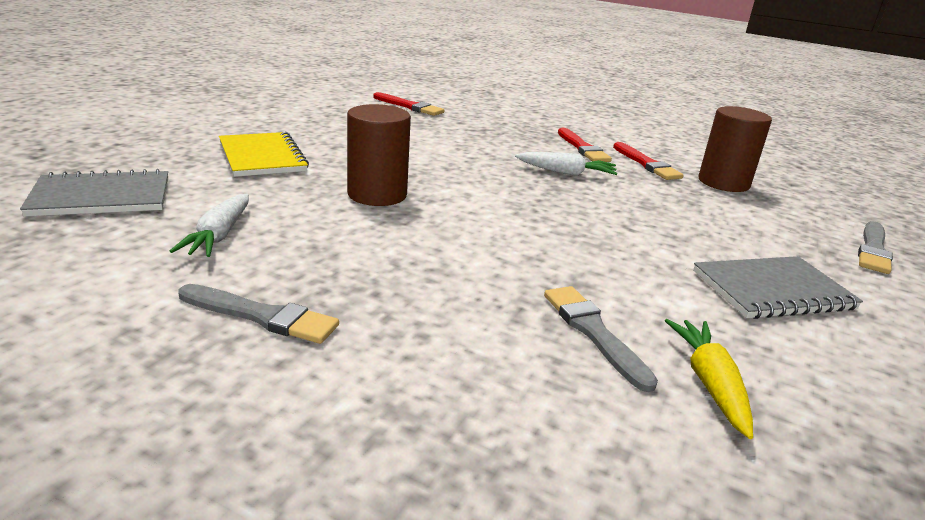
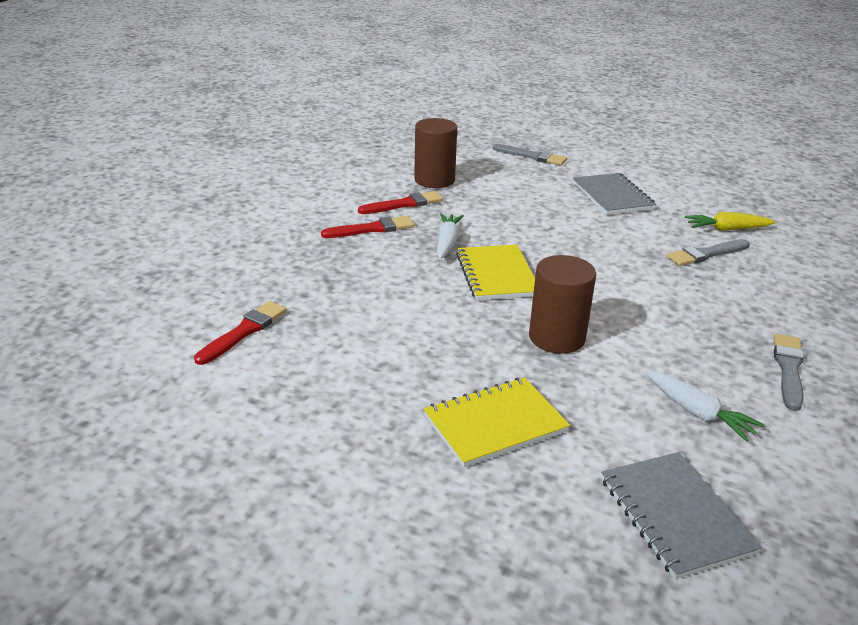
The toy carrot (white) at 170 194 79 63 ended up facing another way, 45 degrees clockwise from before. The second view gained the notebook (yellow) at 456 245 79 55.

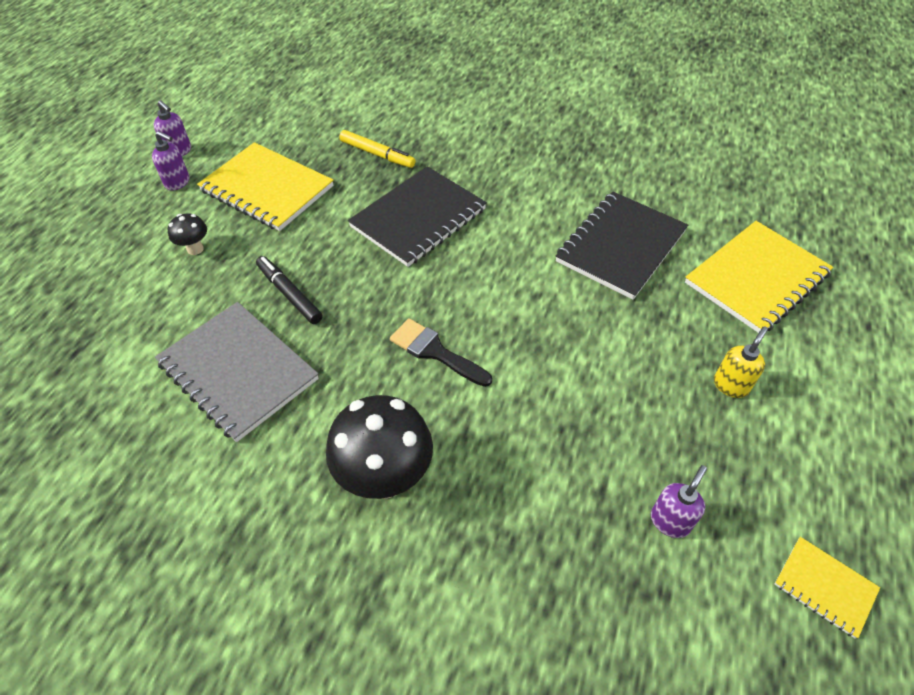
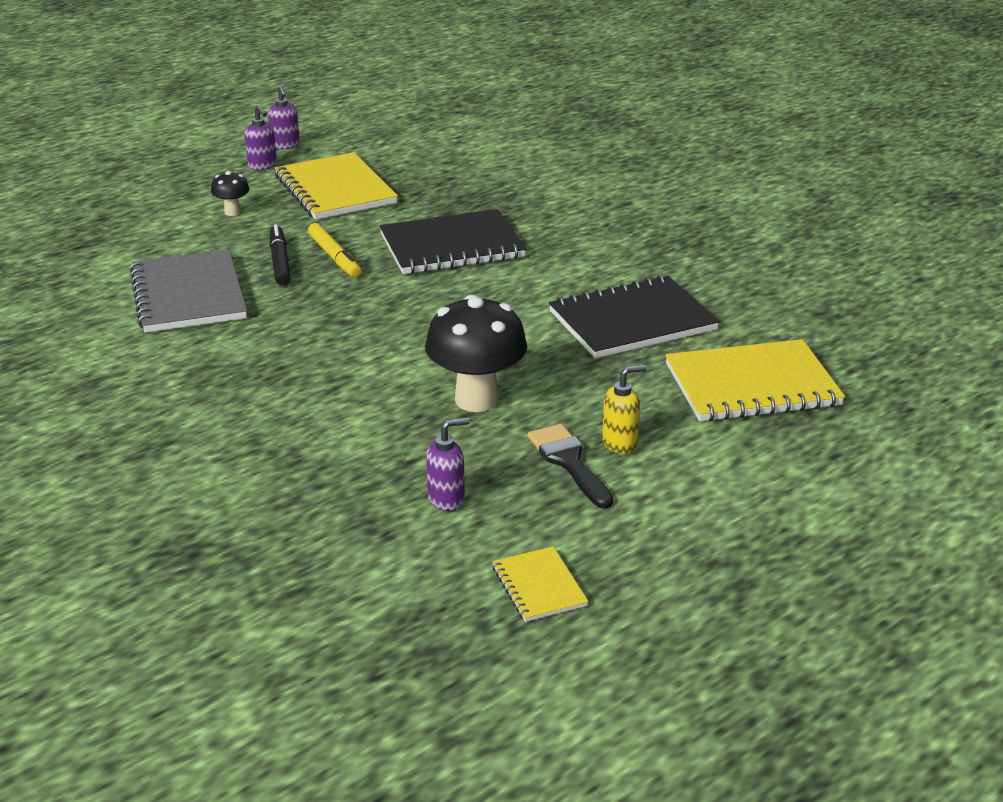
The mushroom (black) ended up elsewhere, having gone from 326 395 107 104 to 425 295 102 117. The felt pen (yellow) ended up elsewhere, having gone from 339 130 77 38 to 308 223 54 54. The paint brush (black) ended up elsewhere, having gone from 390 318 102 69 to 528 424 85 85.

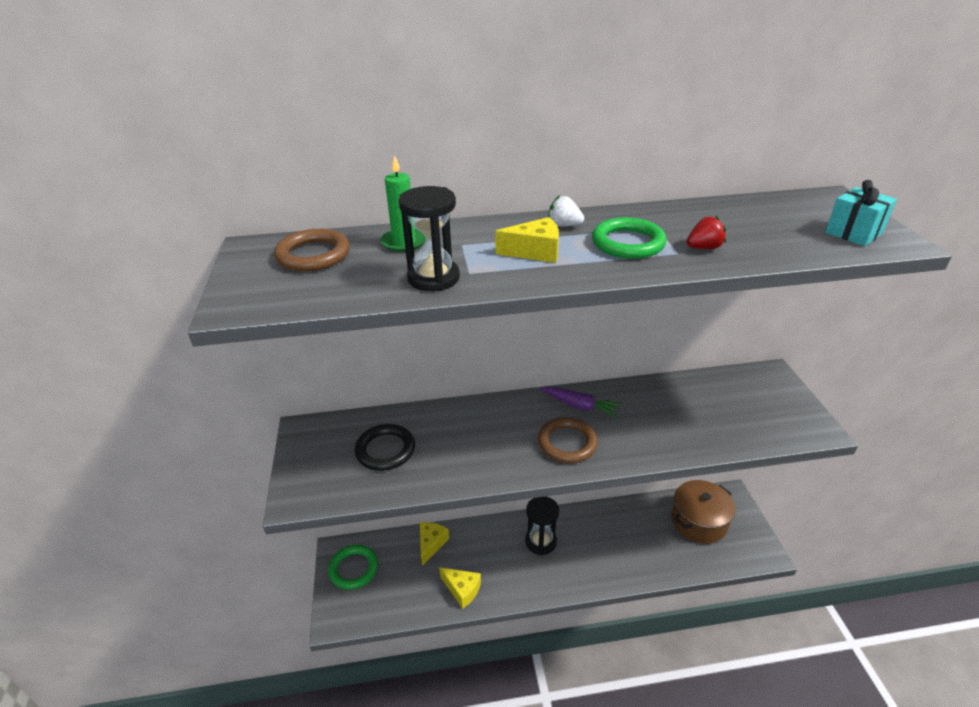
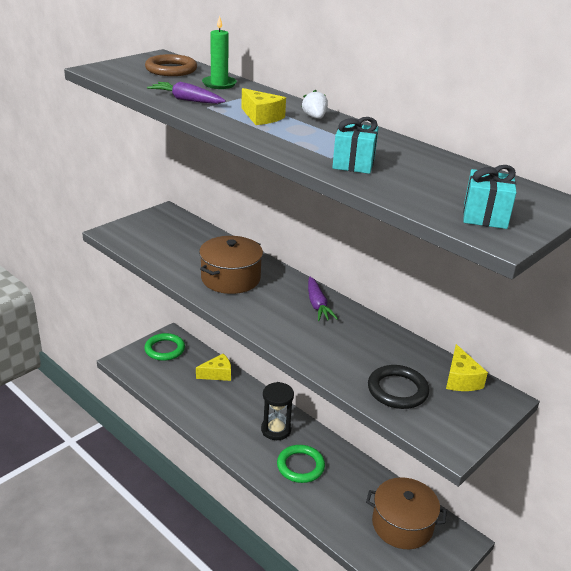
The torus (black) ended up elsewhere, having gone from 354 424 61 47 to 368 365 61 44. Where the sandglass (black) stood at 398 186 62 105, the toy carrot (royal purple) came to stand at 147 82 79 22. The piece of cheese (yellow) ended up elsewhere, having gone from 439 567 42 42 to 446 344 42 47. The second view lost the torus (russet) at 538 417 60 46. The torus (leaf-green) ended up elsewhere, having gone from 592 217 75 42 to 277 445 48 38. Where the strawberry (red) stood at 686 216 40 33, the present (turquoise) came to stand at 332 117 47 57. The second view gained the stockpot (russet) at 199 236 64 58.

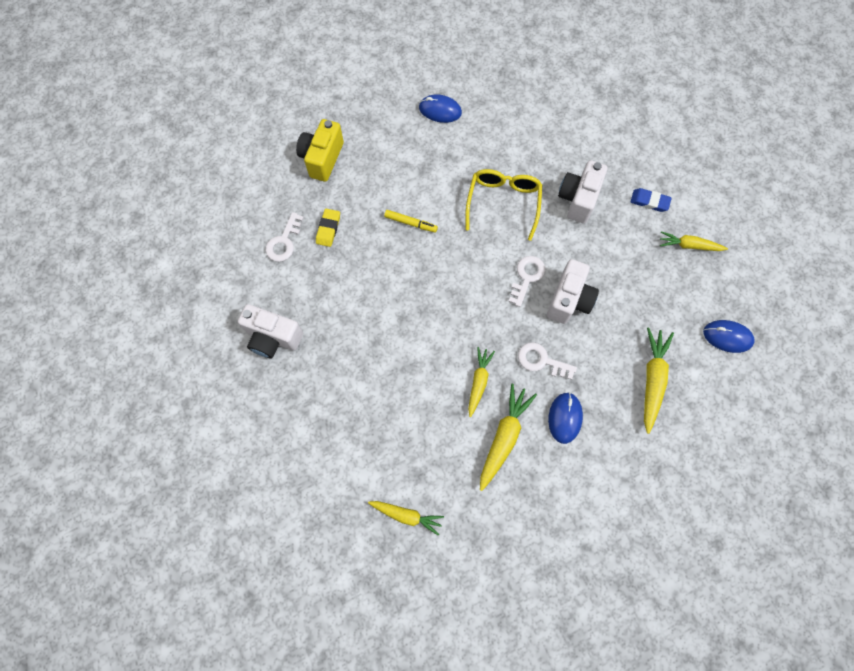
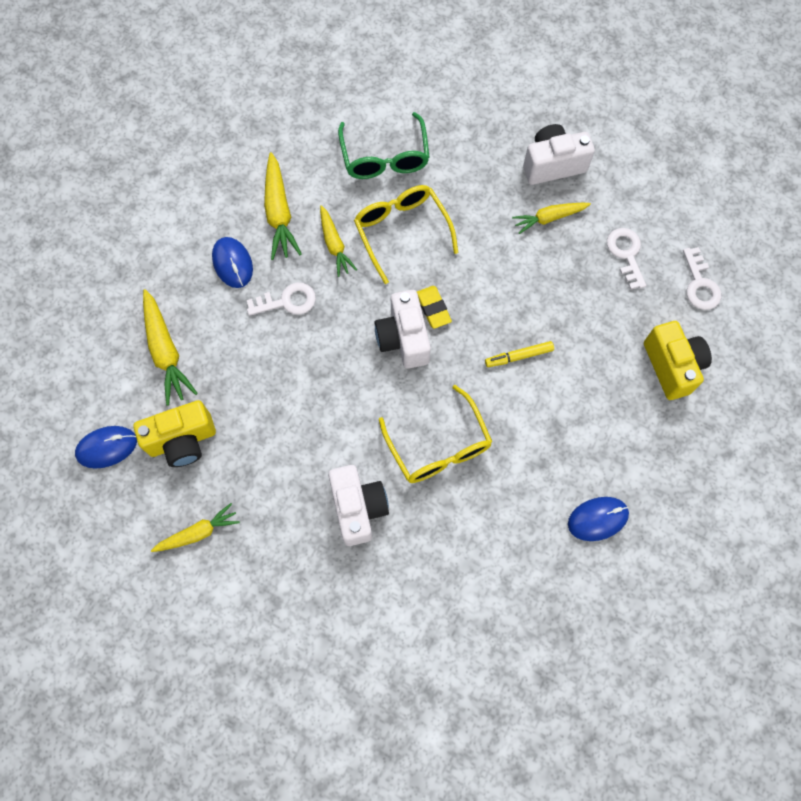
The eraser (yellow) ended up elsewhere, having gone from 316 209 24 38 to 417 286 35 43. The toy carrot (yellow) ended up elsewhere, having gone from 368 501 76 35 to 512 203 79 31. The latchkey (white) ended up elsewhere, having gone from 508 256 37 51 to 683 247 38 63. The photo camera (white) ended up elsewhere, having gone from 547 259 52 65 to 375 290 56 79. The second view lost the eraser (cobalt) at 630 188 42 24. The second view gained the photo camera (yellow) at 133 400 83 67. The second view gained the spectacles (leaf-green) at 338 112 92 67. The second view gained the spectacles (yellow) at 354 185 105 99.

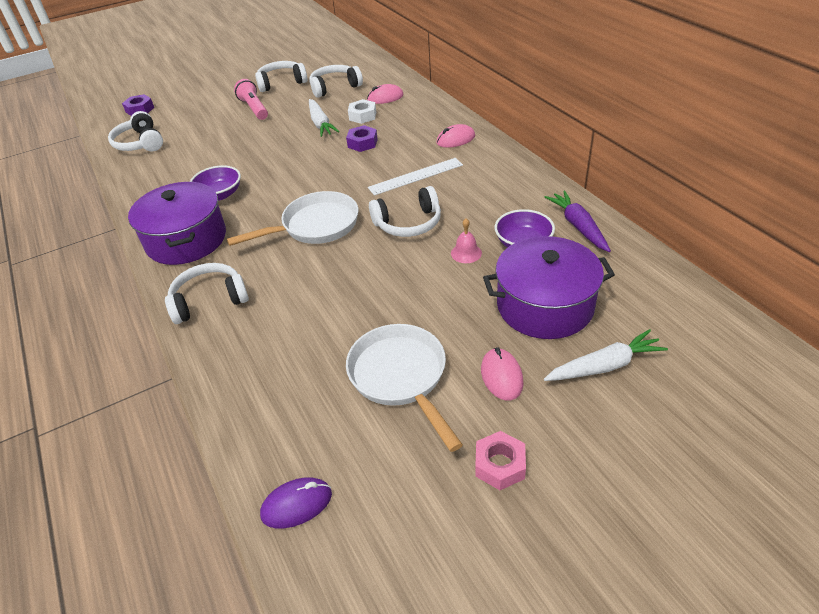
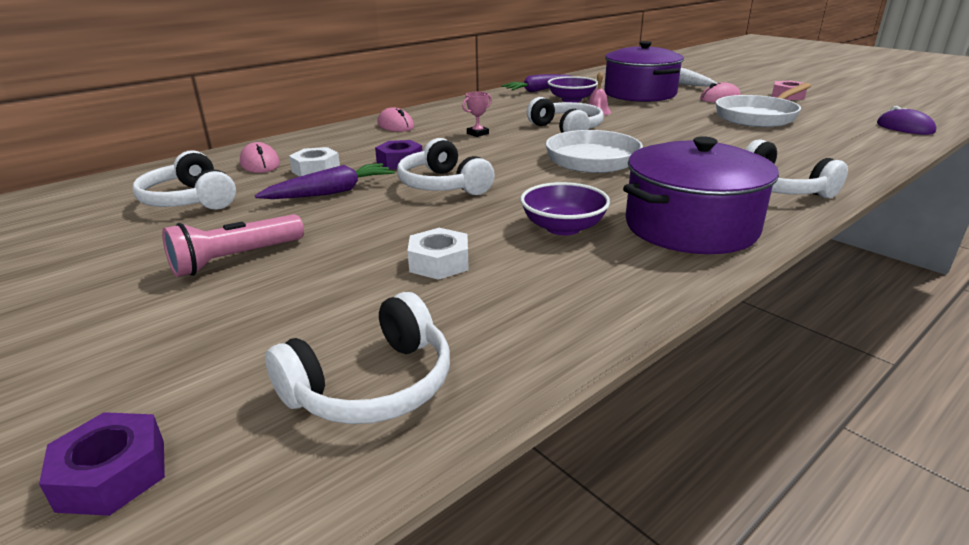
The headset (white) ended up elsewhere, having gone from 255 61 52 31 to 397 138 98 57. What was the toy carrot (white) at 309 99 31 38 turned into the toy carrot (royal purple) at 255 163 140 36. Where the ruler (white) stood at 368 158 95 38, the award cup (rosy) came to stand at 462 92 30 45. The second view gained the hexagon nut (white) at 408 228 61 52.

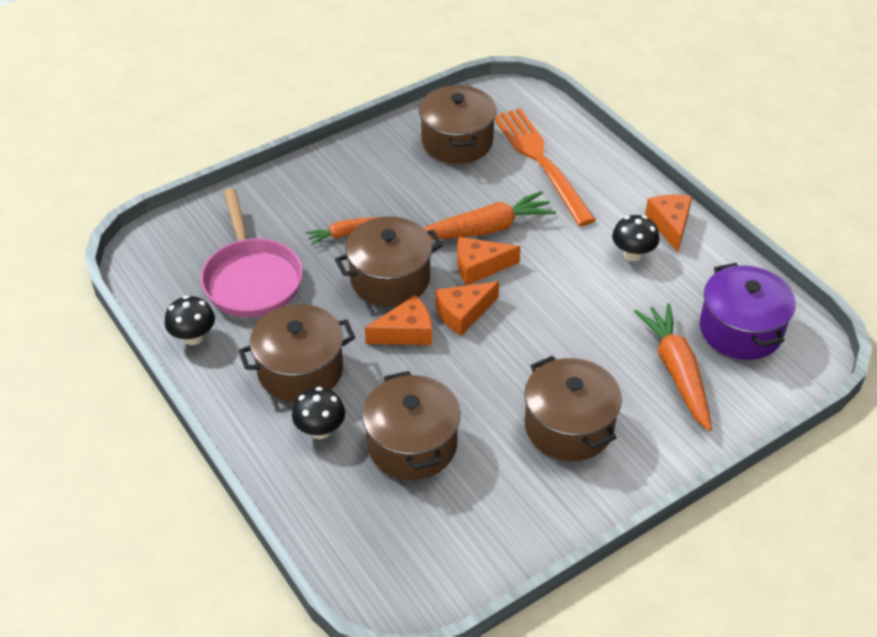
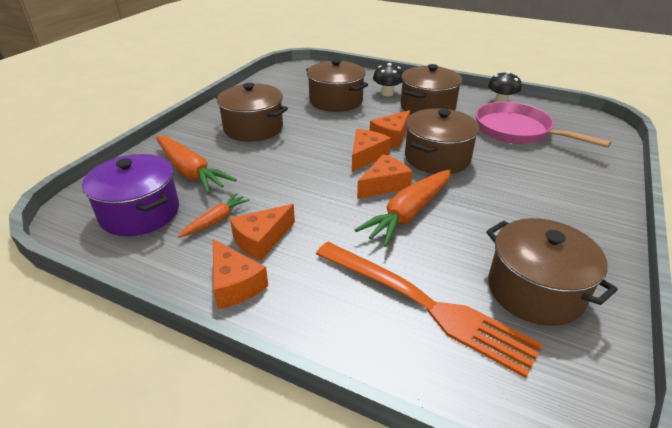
The toy carrot (orange-coloured) ended up elsewhere, having gone from 305 217 74 28 to 178 193 72 45. Where the mushroom (black) stood at 612 215 47 46, the piece of cheese (orange-coloured) came to stand at 230 204 65 57.

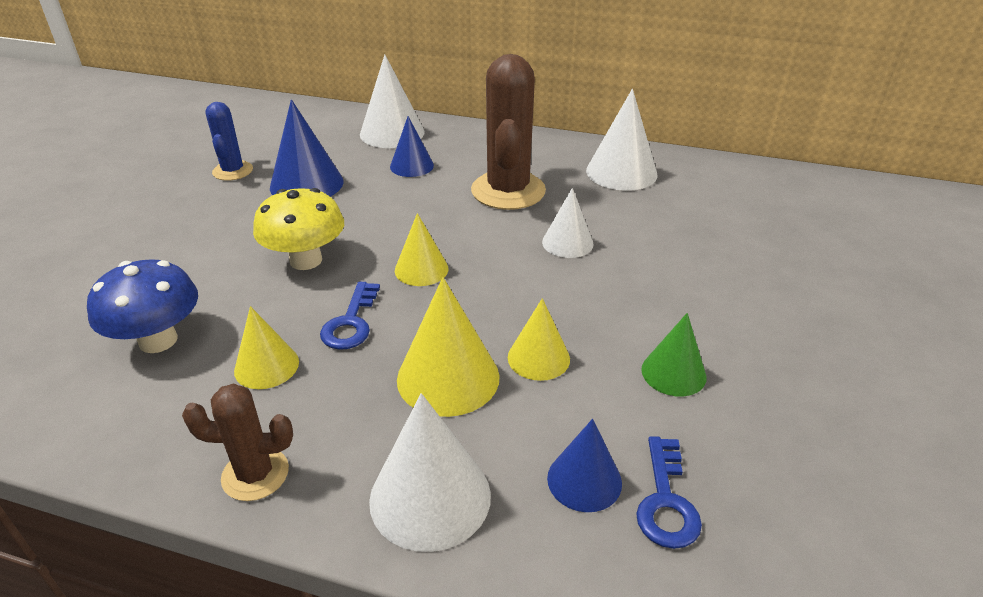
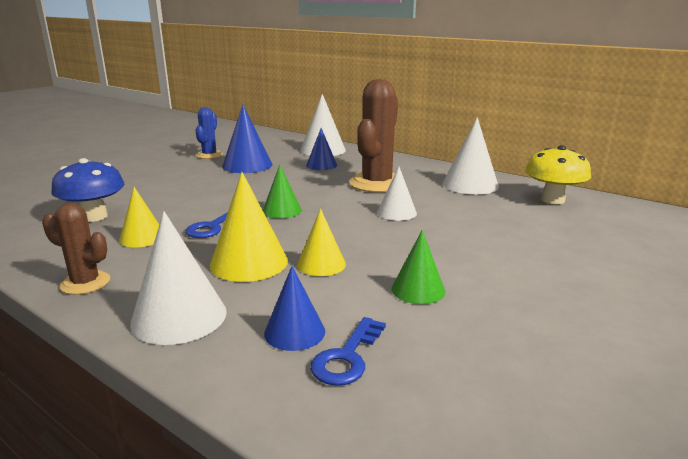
The mushroom (yellow) ended up elsewhere, having gone from 253 188 91 82 to 525 145 66 59. What was the cone shape (yellow) at 395 213 53 73 turned into the cone shape (leaf-green) at 263 164 39 55.

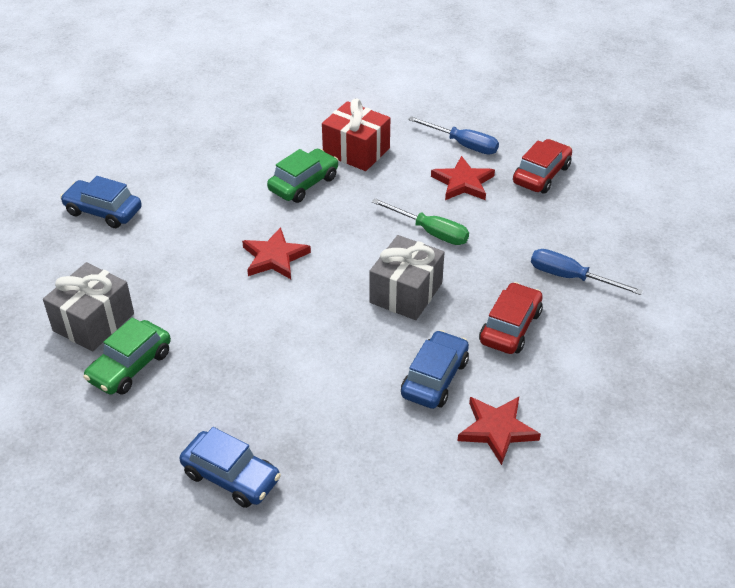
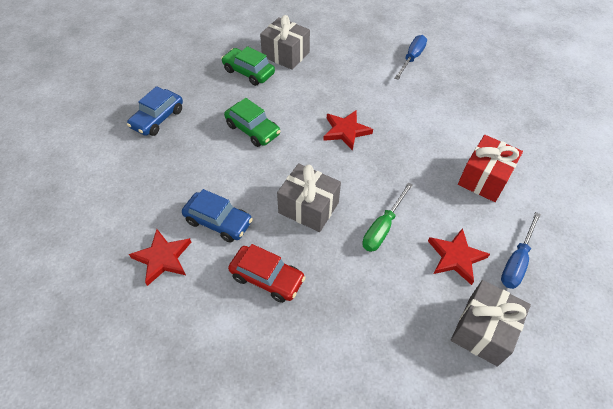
The second view lost the automobile (cobalt) at 60 176 82 52. The automobile (leaf-green) ended up elsewhere, having gone from 267 149 71 54 to 224 98 57 49. Where the automobile (red) stood at 513 139 59 55, the present (grey) came to stand at 451 280 80 86. The screwdriver (cobalt) ended up elsewhere, having gone from 531 249 112 46 to 394 35 33 45.

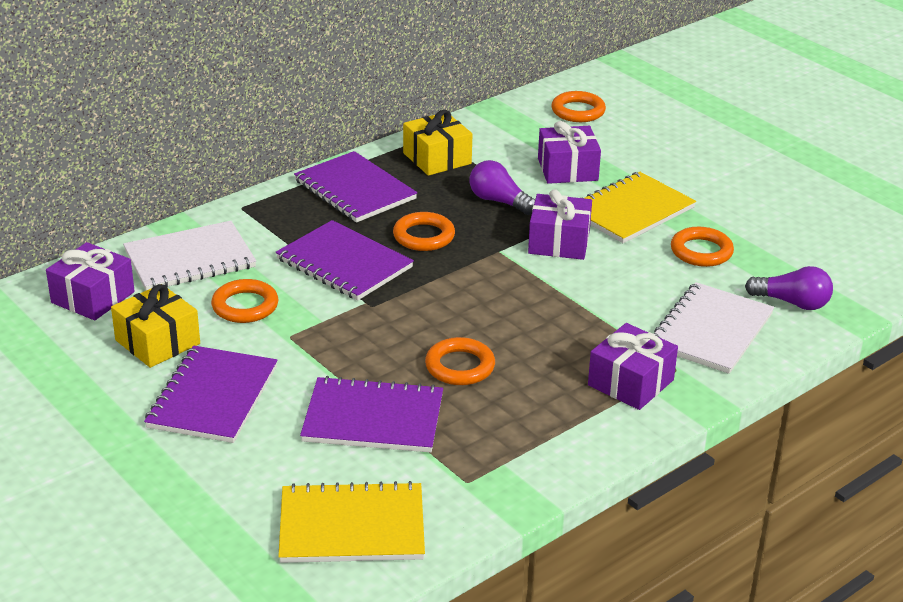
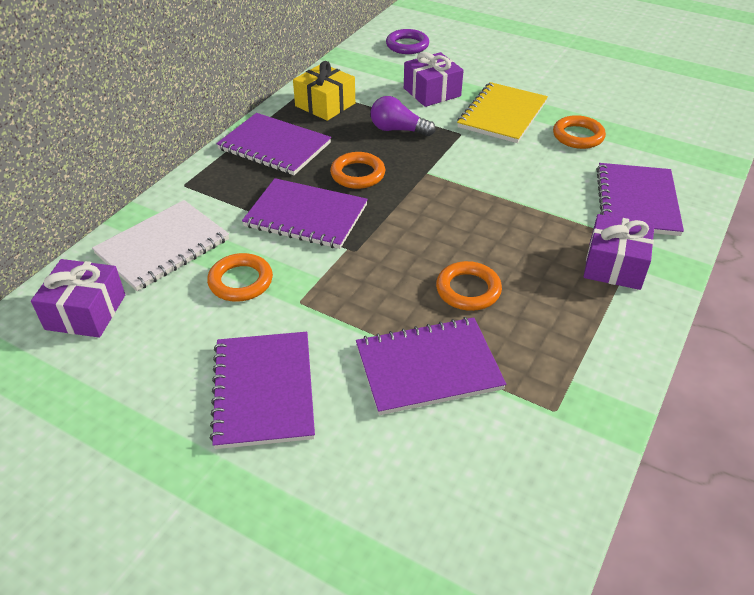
The second view lost the present (yellow) at 111 284 89 84. The second view lost the notebook (yellow) at 278 481 147 82. The second view lost the present (royal purple) at 528 189 64 71. What was the torus (orange-coloured) at 551 91 55 31 turned into the torus (royal purple) at 386 29 43 25. What was the notebook (white) at 653 282 121 92 turned into the notebook (royal purple) at 597 163 87 73. The second view lost the light bulb (royal purple) at 745 266 88 44.

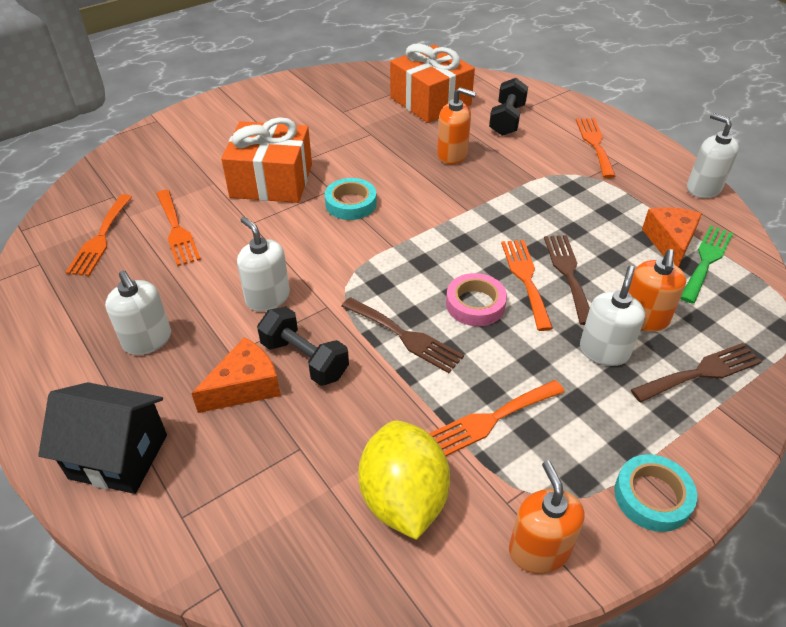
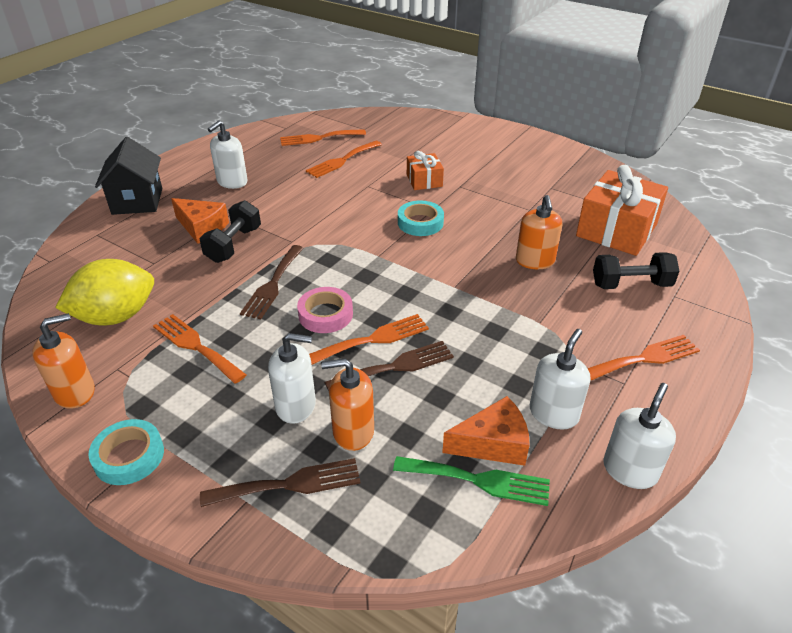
The size of the present (orange-coloured) at 221 117 91 86 changed by a factor of 0.53. The pump bottle (white) ended up elsewhere, having gone from 237 217 53 94 to 530 329 60 100. The table fork (russet) at 631 343 131 59 ended up facing another way, 60 degrees counterclockwise from before.

